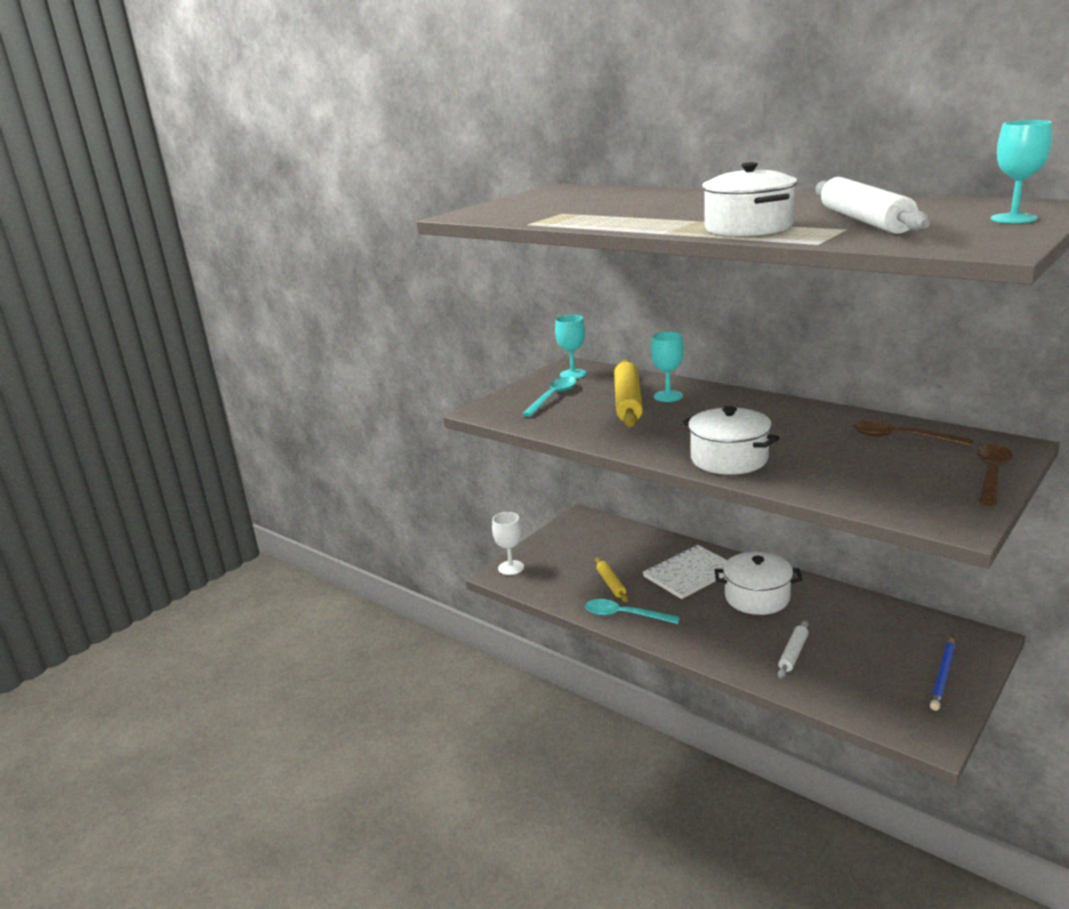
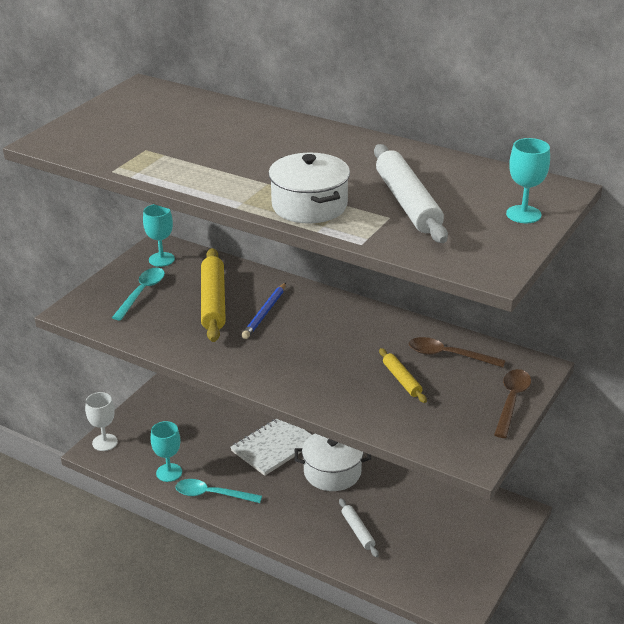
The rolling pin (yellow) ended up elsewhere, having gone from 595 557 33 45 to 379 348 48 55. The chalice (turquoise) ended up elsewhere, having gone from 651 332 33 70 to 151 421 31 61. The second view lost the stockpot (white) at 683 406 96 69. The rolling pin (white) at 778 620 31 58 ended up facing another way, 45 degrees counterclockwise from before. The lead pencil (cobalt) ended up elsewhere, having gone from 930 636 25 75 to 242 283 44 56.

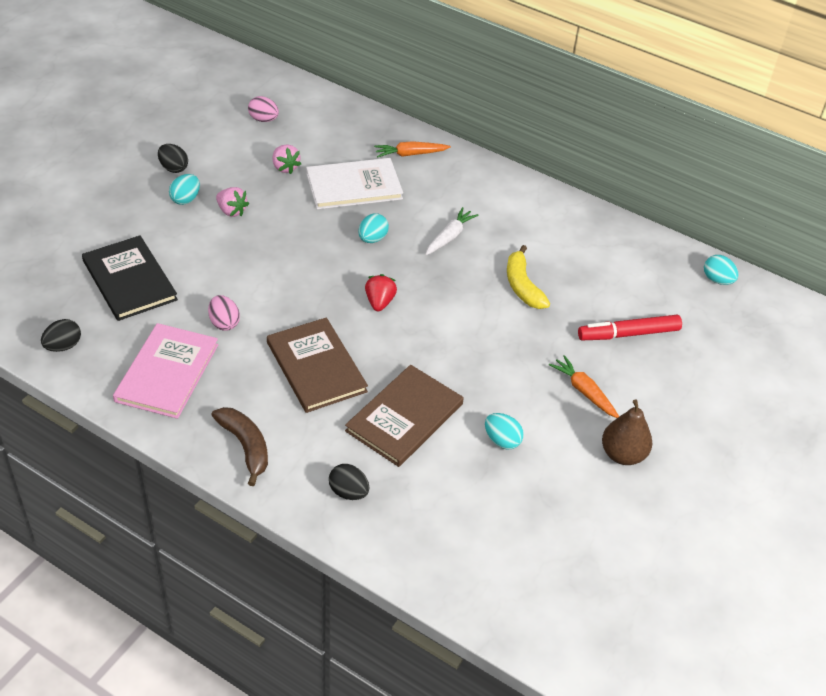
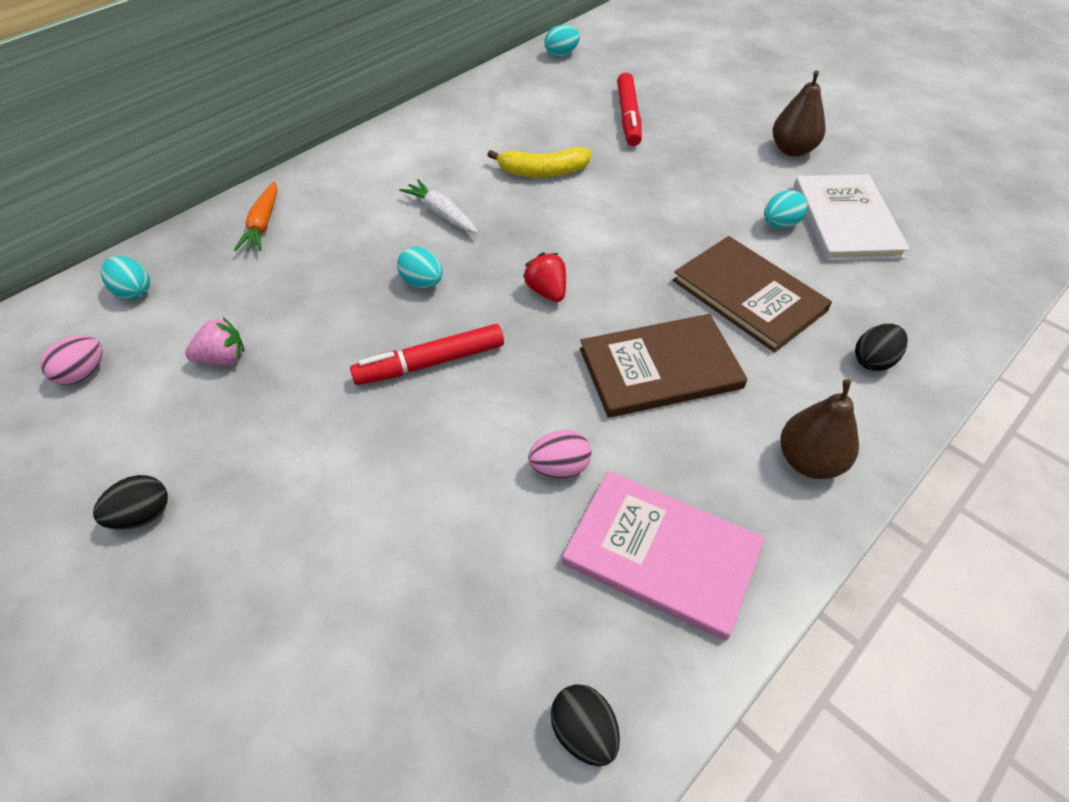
The second view lost the hardback (black) at 82 235 96 86. The egg (turquoise) ended up elsewhere, having gone from 169 174 31 31 to 101 256 49 44. Where the banana (russet) stood at 211 407 57 79, the toy pear (russet) came to stand at 780 379 79 100. The second view lost the strawberry (rosy) at 216 187 33 30. The hardback (white) ended up elsewhere, having gone from 306 158 97 51 to 794 174 116 87. The strawberry (red) at 365 274 32 37 ended up facing another way, 45 degrees clockwise from before. The second view lost the toy carrot (orange-coloured) at 549 355 70 63. The second view gained the felt pen (red) at 350 324 154 61.

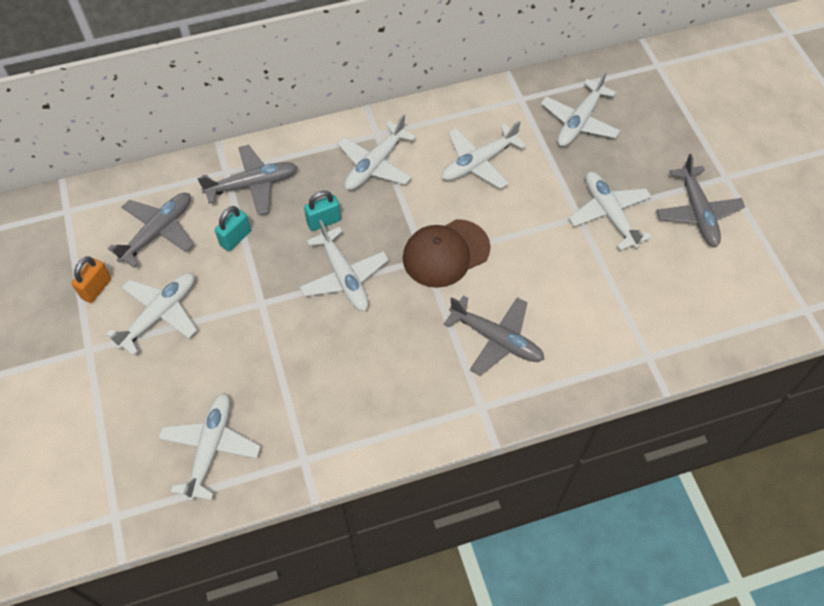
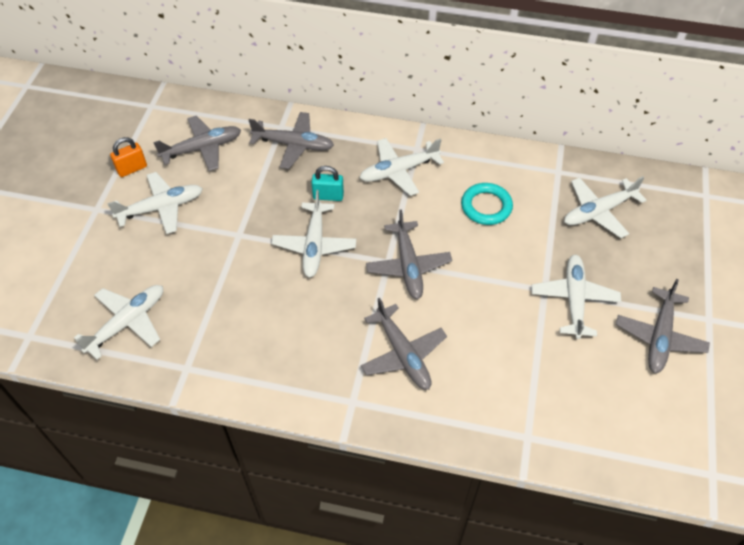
The second view lost the lock (turquoise) at 215 206 36 46. Where the baseball cap (russet) stood at 403 219 88 69, the toy plane (grey) came to stand at 366 210 86 89. Where the toy plane (white) stood at 442 121 84 68, the torus (turquoise) came to stand at 461 183 52 42.

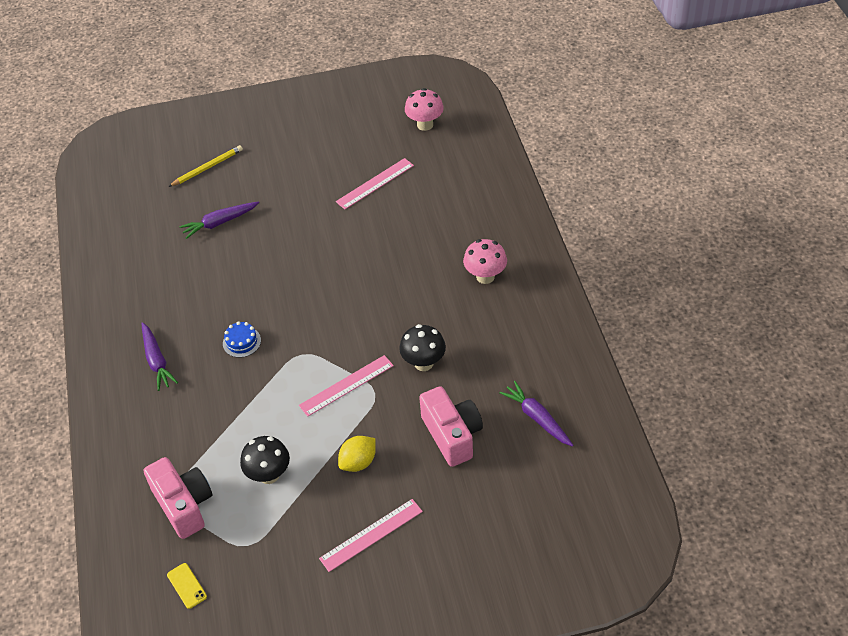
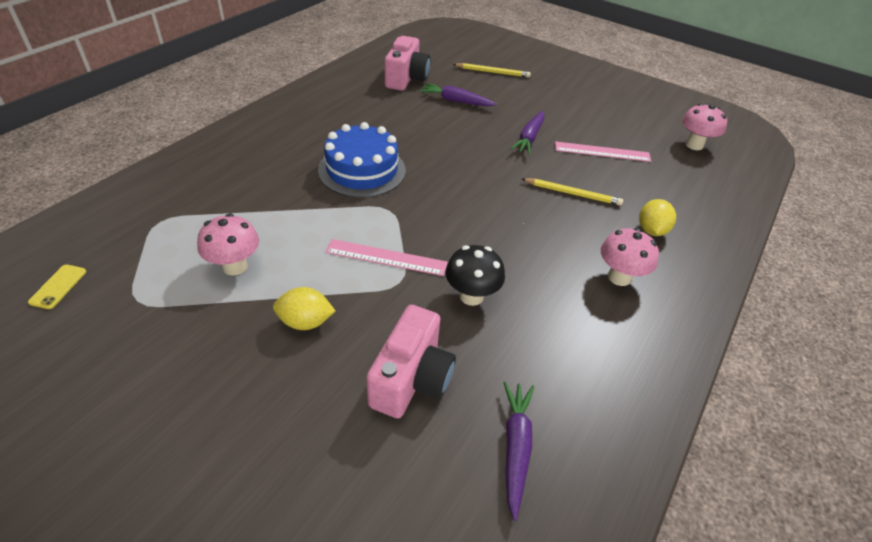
The toy carrot (royal purple) ended up elsewhere, having gone from 141 322 37 69 to 511 110 34 45. The photo camera (rosy) ended up elsewhere, having gone from 144 457 68 82 to 385 36 45 55. The size of the gateau (cobalt) at 223 321 38 37 changed by a factor of 2.18. What was the mushroom (black) at 240 436 50 48 turned into the mushroom (rosy) at 197 213 62 63. The second view lost the ruler (rosy) at 319 499 104 73. The second view gained the lead pencil (yellow) at 522 178 101 28. The second view gained the toy lemon (yellow) at 639 199 37 37.

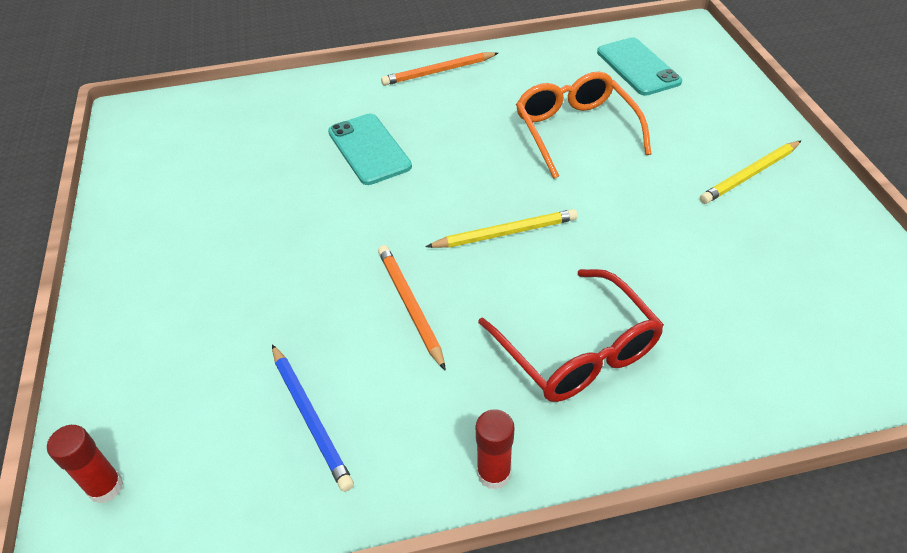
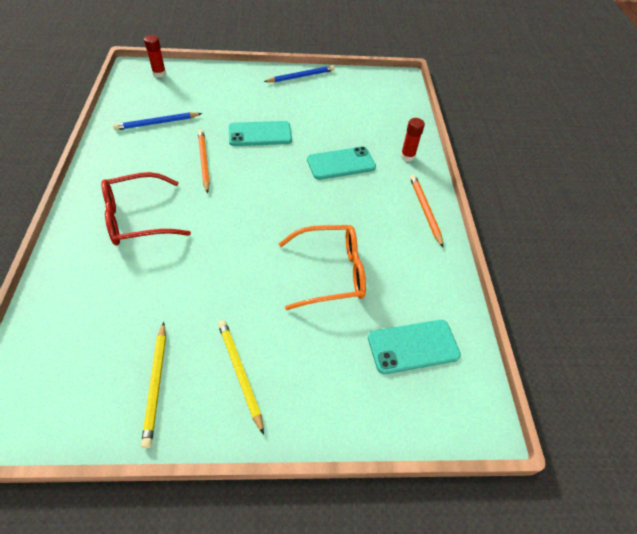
The lead pencil (orange-coloured) at 378 245 68 126 ended up facing another way, 90 degrees counterclockwise from before. The lead pencil (yellow) ended up elsewhere, having gone from 426 209 152 39 to 141 322 25 126. The glue (red) ended up elsewhere, having gone from 476 409 39 81 to 401 118 24 44. The second view gained the mobile phone (turquoise) at 229 121 63 25. The second view gained the lead pencil (cobalt) at 264 65 71 18.

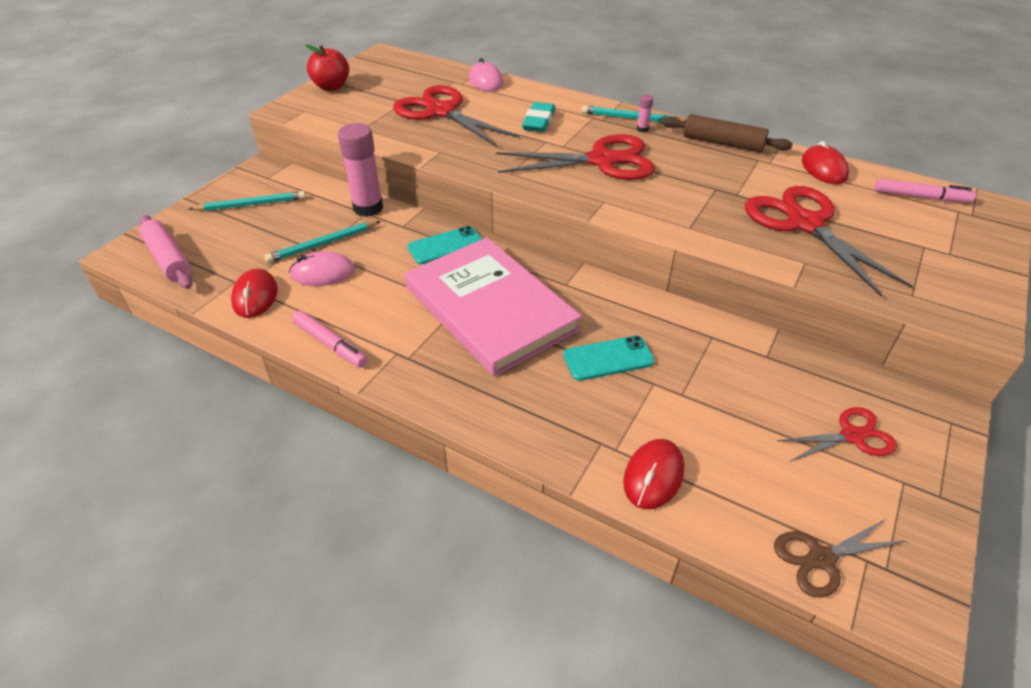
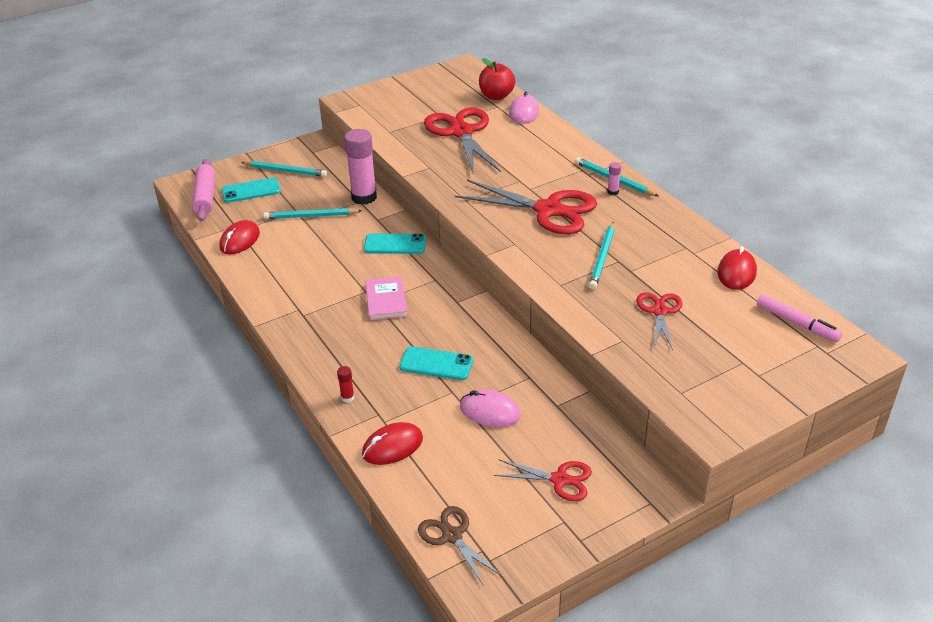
The PC mouse (rosy) ended up elsewhere, having gone from 289 251 66 35 to 460 389 61 38. The second view lost the felt pen (rosy) at 292 311 76 57. The apple (red) ended up elsewhere, having gone from 305 44 44 47 to 479 58 36 42. The size of the hardback (rosy) at 404 237 178 139 changed by a factor of 0.44. The second view lost the eraser (turquoise) at 522 102 33 30. The second view lost the rolling pin (russet) at 661 114 132 38. The size of the pair of scissors (red) at 745 186 168 111 changed by a factor of 0.54. The pair of scissors (russet) at 774 519 132 78 ended up facing another way, 45 degrees clockwise from before. The second view gained the mobile phone (turquoise) at 222 178 59 25. The second view gained the glue (red) at 337 366 17 37. The second view gained the lead pencil (turquoise) at 589 222 26 67.

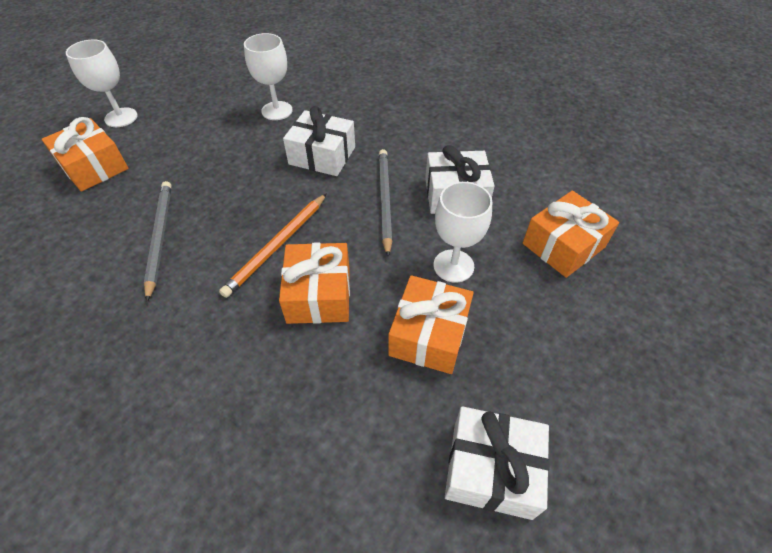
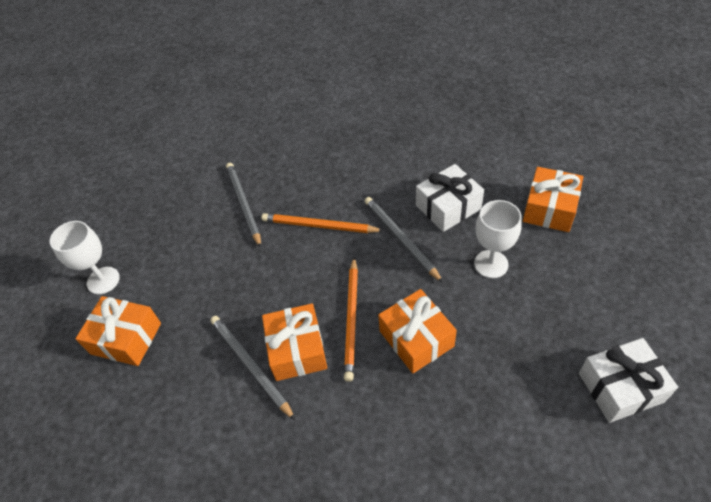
Where the chalice (white) stood at 244 33 49 87, the lead pencil (grey) came to stand at 226 163 35 85. Where the present (white) stood at 283 106 72 70, the lead pencil (orange-coloured) came to stand at 261 213 123 20. The present (orange-coloured) ended up elsewhere, having gone from 388 275 86 99 to 262 304 65 77.

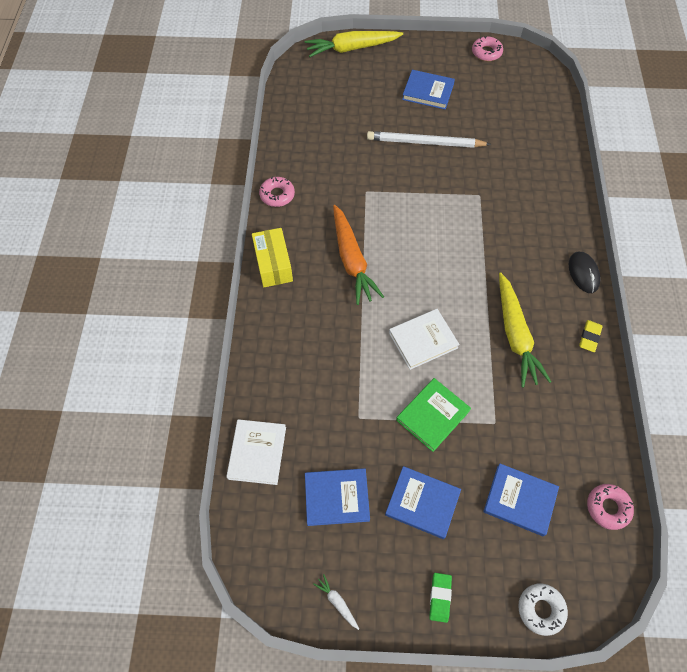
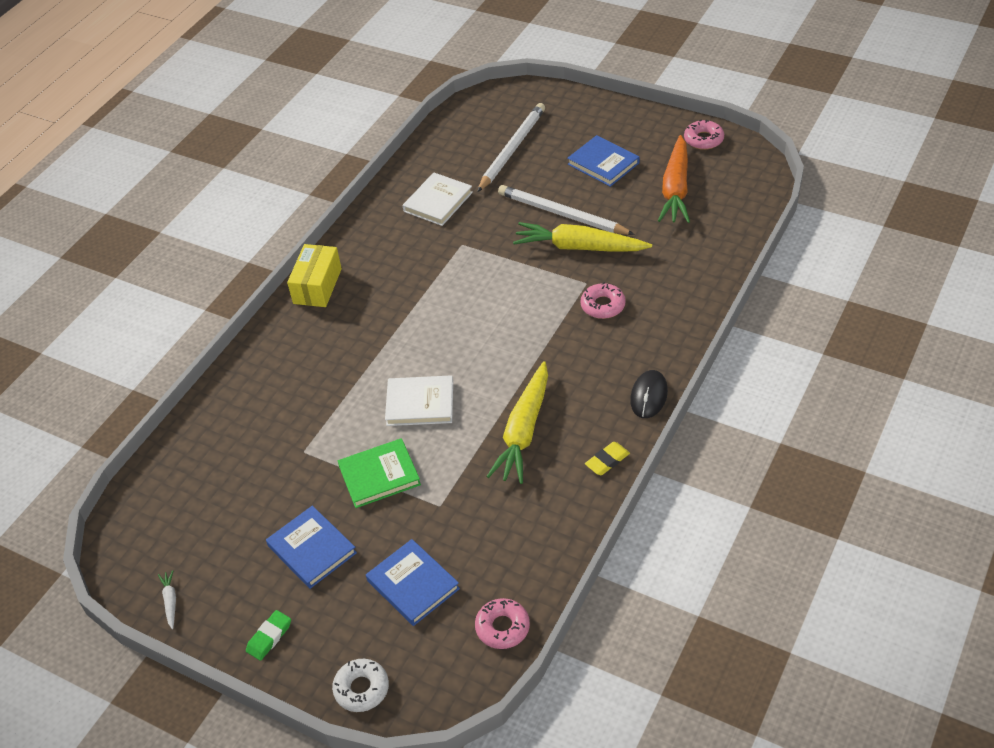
The hardback (white) ended up elsewhere, having gone from 226 419 60 66 to 403 173 70 53. The glazed donut (rosy) ended up elsewhere, having gone from 259 177 36 30 to 581 282 45 37. The toy carrot (yellow) ended up elsewhere, having gone from 305 31 98 26 to 513 222 139 30. The second view lost the hardback (cobalt) at 305 468 65 58. The toy carrot (orange-coloured) ended up elsewhere, having gone from 333 205 51 100 to 658 135 32 88. The second view gained the lead pencil (white) at 477 103 68 89.

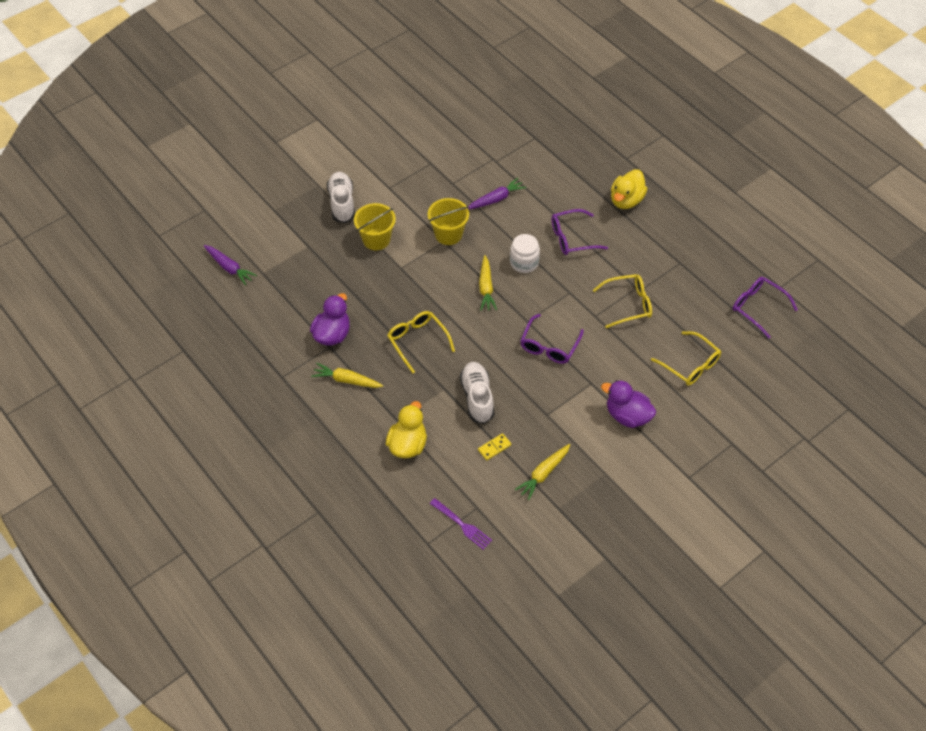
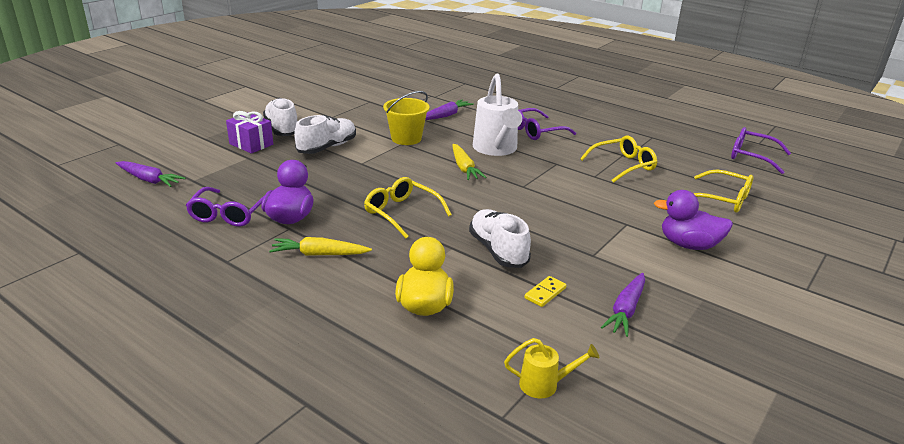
Where the pail (yellow) stood at 354 203 42 47, the shoe (white) came to stand at 294 115 62 39. Where the table fork (royal purple) stood at 430 498 62 52, the sprinkling can (yellow) came to stand at 504 338 95 60. Where the jam jar (white) stood at 510 234 30 39, the sprinkling can (white) came to stand at 473 74 49 82. What was the toy carrot (yellow) at 515 444 55 56 turned into the toy carrot (royal purple) at 601 273 44 64. The spectacles (royal purple) ended up elsewhere, having gone from 520 314 64 50 to 186 187 78 40. The second view lost the duck (yellow) at 611 169 36 40. The second view gained the present (royal purple) at 226 111 47 43.

